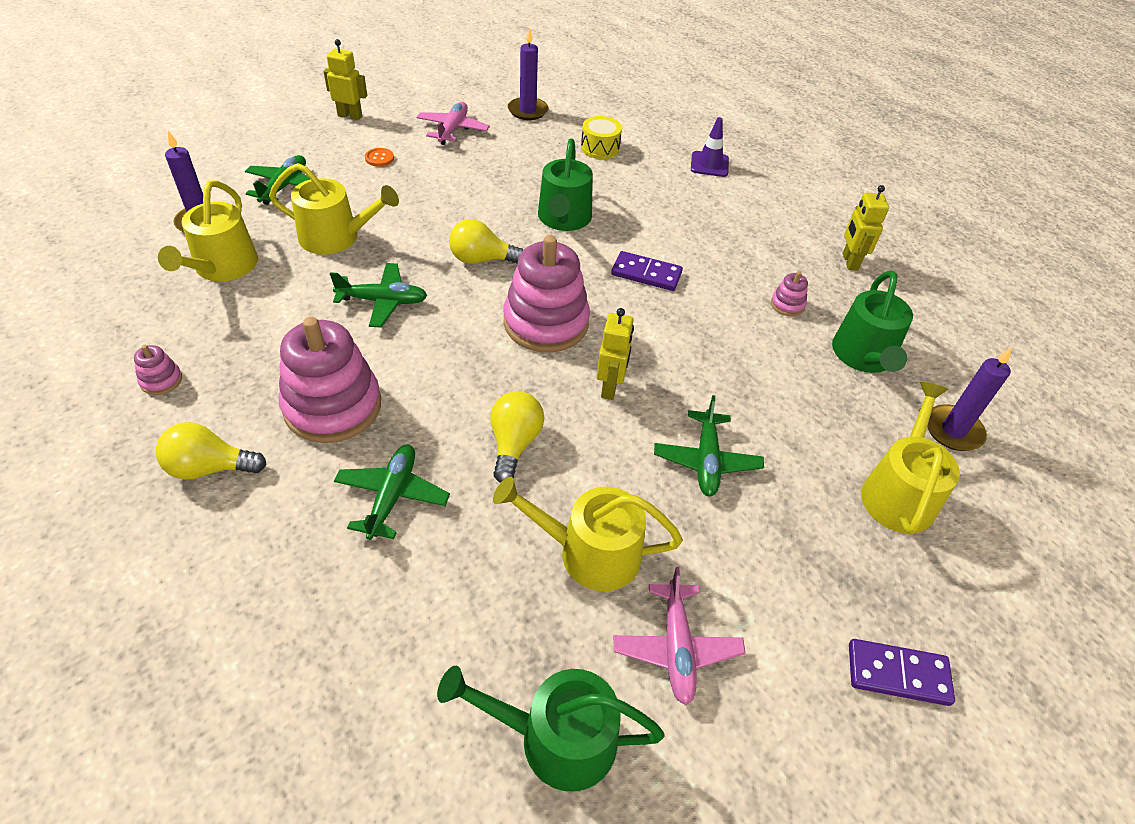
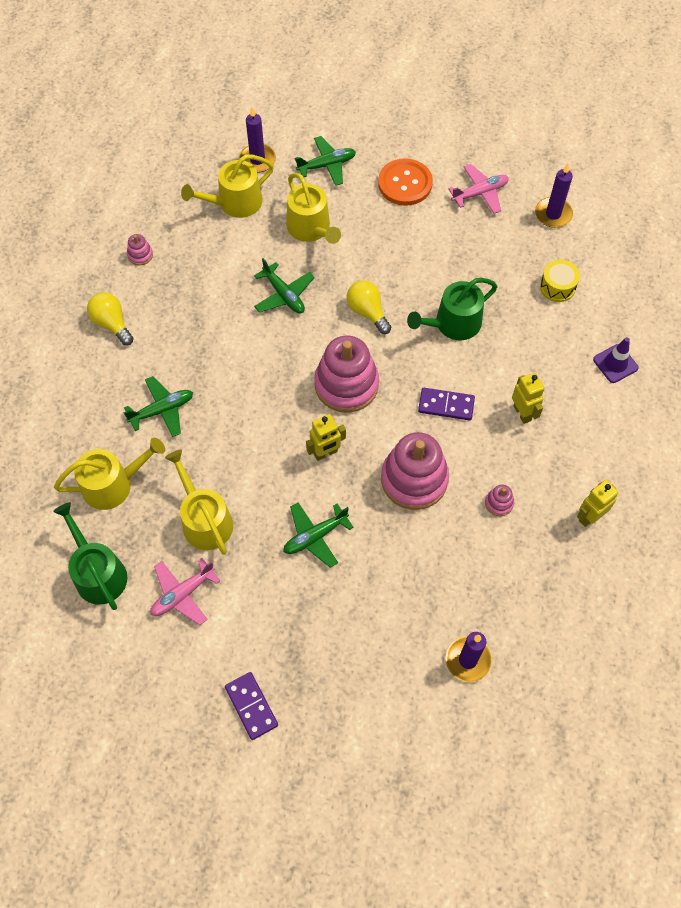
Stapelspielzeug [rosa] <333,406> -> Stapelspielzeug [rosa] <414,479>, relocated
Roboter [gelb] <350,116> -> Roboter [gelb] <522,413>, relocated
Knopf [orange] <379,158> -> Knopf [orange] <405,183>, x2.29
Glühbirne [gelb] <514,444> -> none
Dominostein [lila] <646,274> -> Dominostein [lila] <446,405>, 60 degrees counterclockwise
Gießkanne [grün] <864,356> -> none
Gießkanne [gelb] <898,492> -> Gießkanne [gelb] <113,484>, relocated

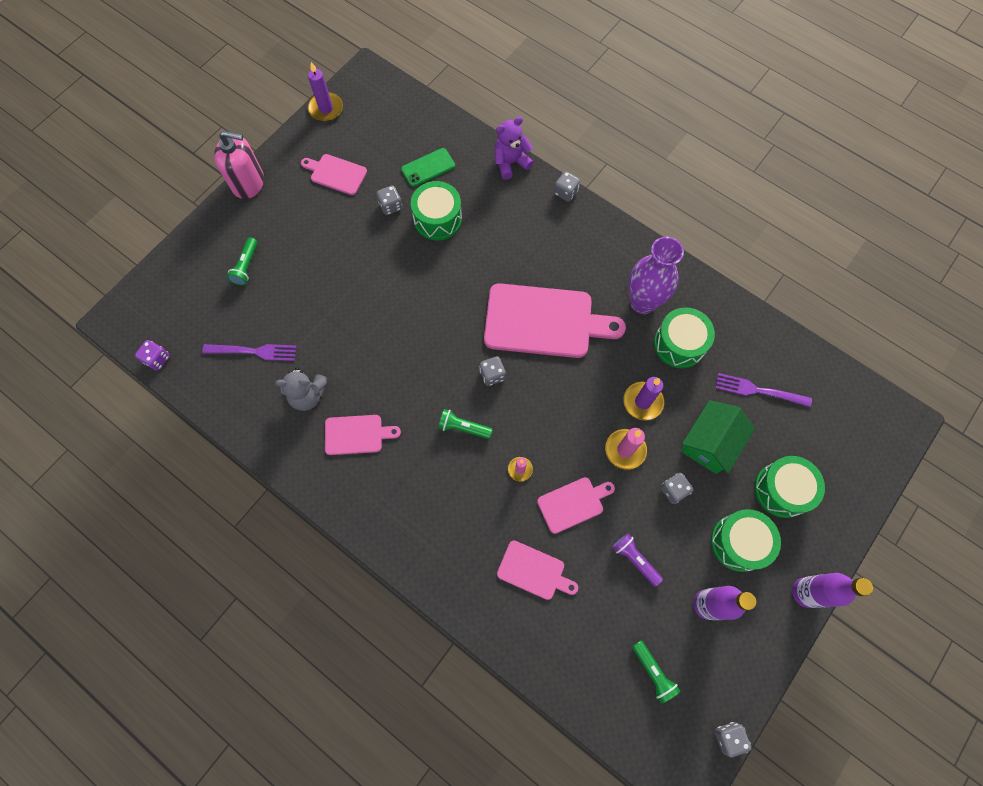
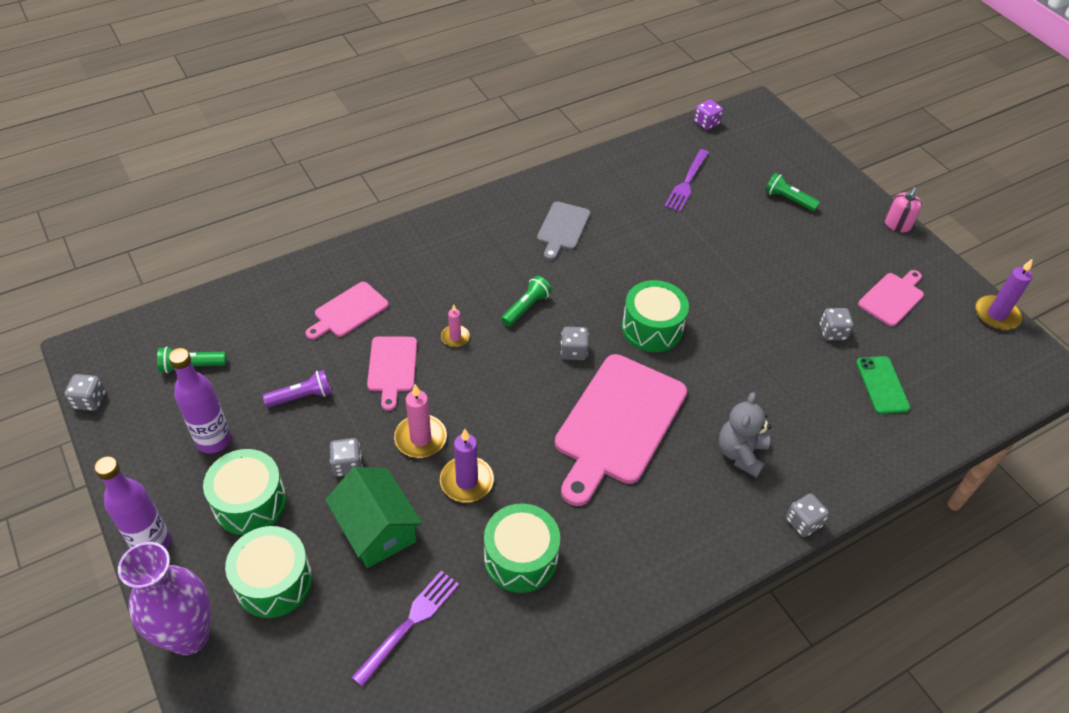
Seifenspender [rosa] <248,183> -> Seifenspender [rosa] <897,225>, x0.57
Teddybär [grau] <308,395> -> Teddybär [grau] <741,453>, relocated
Schneidebrett [rosa] <357,434> -> Schneidebrett [grau] <562,228>
Trommel [grün] <437,219> -> Trommel [grün] <652,328>, relocated
Teddybär [lila] <510,163> -> none
Vase [lila] <642,303> -> Vase [lila] <189,636>, relocated

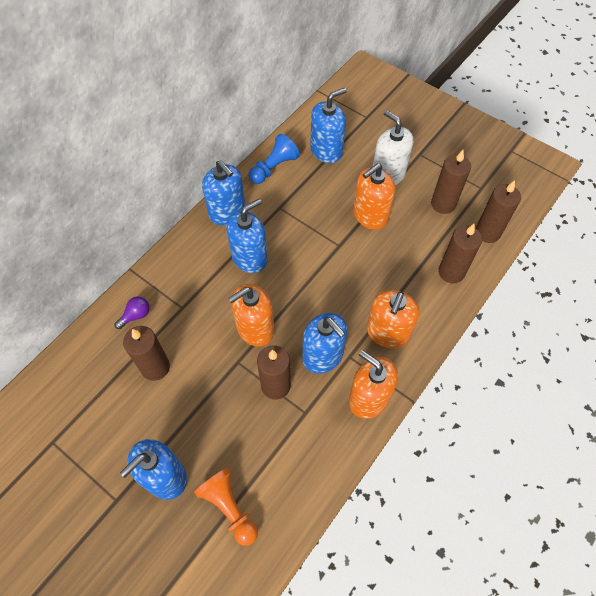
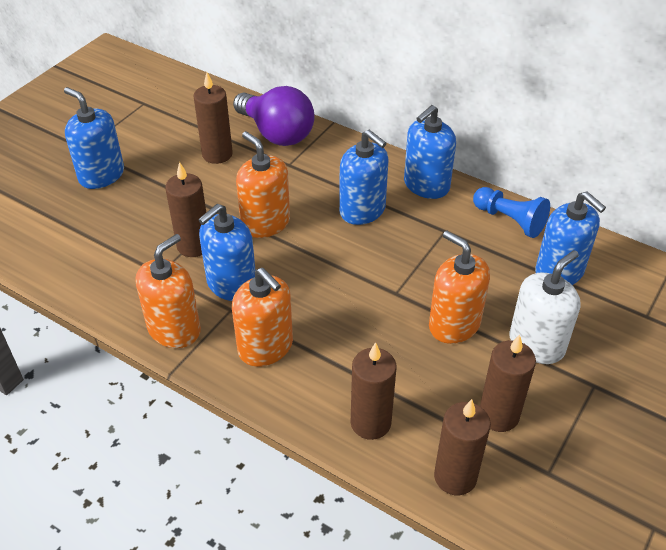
Glühbirne [lila] <136,315> -> Glühbirne [lila] <276,133>, x2.37
Bauer [orange] <229,507> -> none
Seifenspender [orange] <387,332> -> Seifenspender [orange] <265,347>, 150 degrees counterclockwise

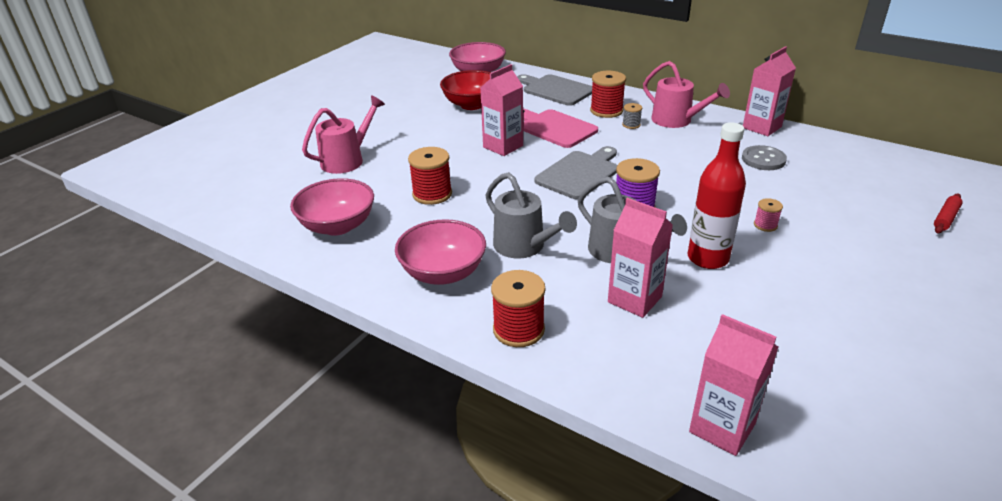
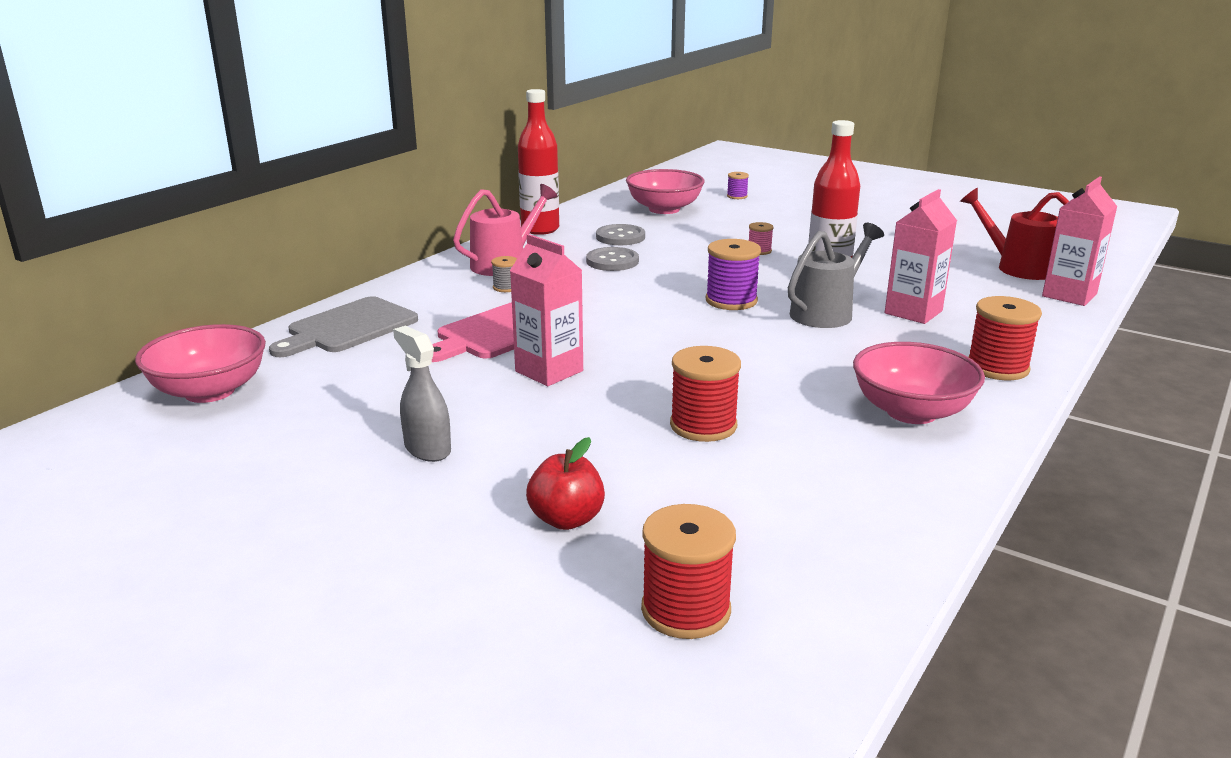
Schüssel [rosa] <337,226> -> Schüssel [rosa] <664,209>, relocated
Gießkanne [rosa] <347,160> -> Apfel [rot] <566,519>
Schüssel [rot] <472,104> -> none
Gießkanne [grau] <524,247> -> none
Schneidebrett [grau] <579,173> -> none
Garnrolle [rot] <606,111> -> Garnrolle [rot] <686,610>, relocated
Getränkekarton [rosa] <762,127> -> Flasche [rot] <540,229>
Nudelholz [rot] <945,218> -> Garnrolle [lila] <737,196>
none -> Sprühflasche [grau] <427,449>
none -> Knopf [grau] <612,261>
none -> Gießkanne [rot] <1018,267>

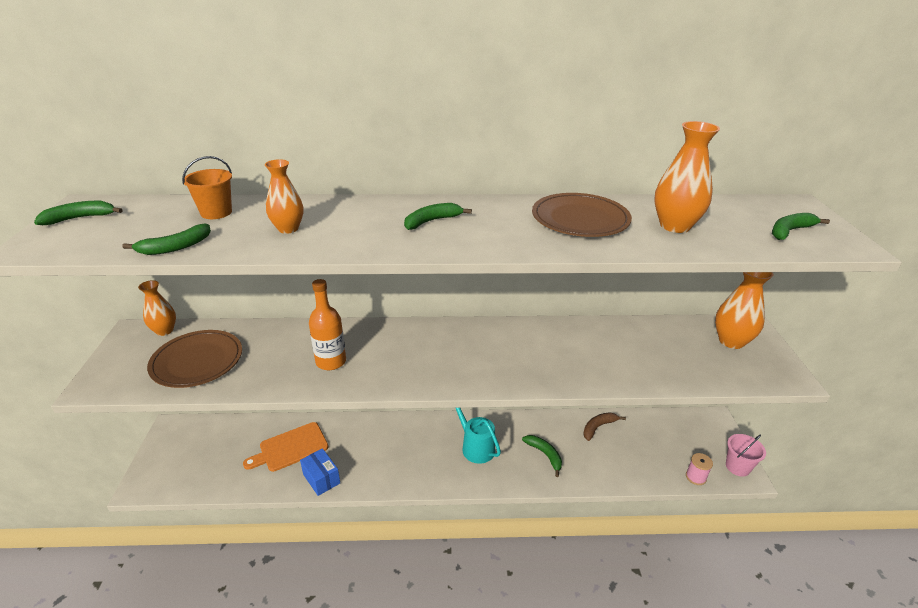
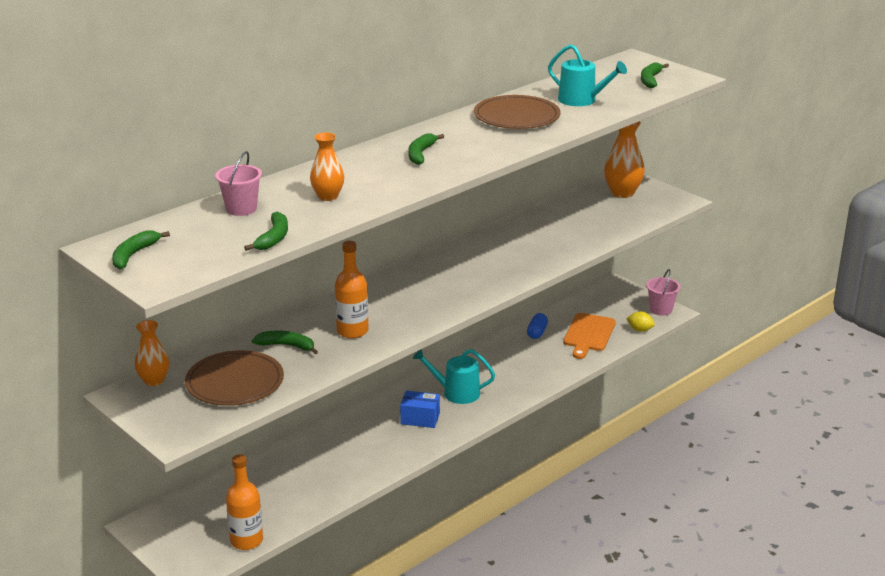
Eimer [orange] <216,212> -> Eimer [rosa] <241,209>
Schneidebrett [orange] <290,448> -> Schneidebrett [orange] <588,334>, relocated
Schachtel [blau] <321,478> -> Schachtel [blau] <420,418>, relocated
Banane [grün] <545,455> -> Banane [grün] <286,346>, relocated
Banane [braun] <598,427> -> Kapsel [blau] <537,332>
Vase [orange] <675,226> -> Gießkanne [türkis] <581,100>
Garnrolle [rosa] <695,477> -> Zitrone [gelb] <640,330>
none -> Flasche [orange] <246,540>

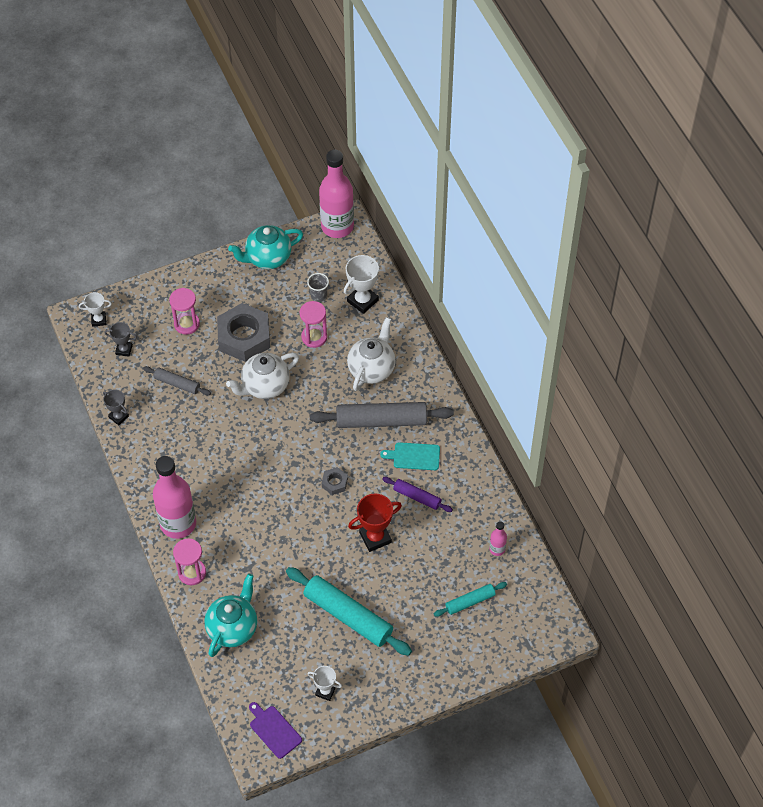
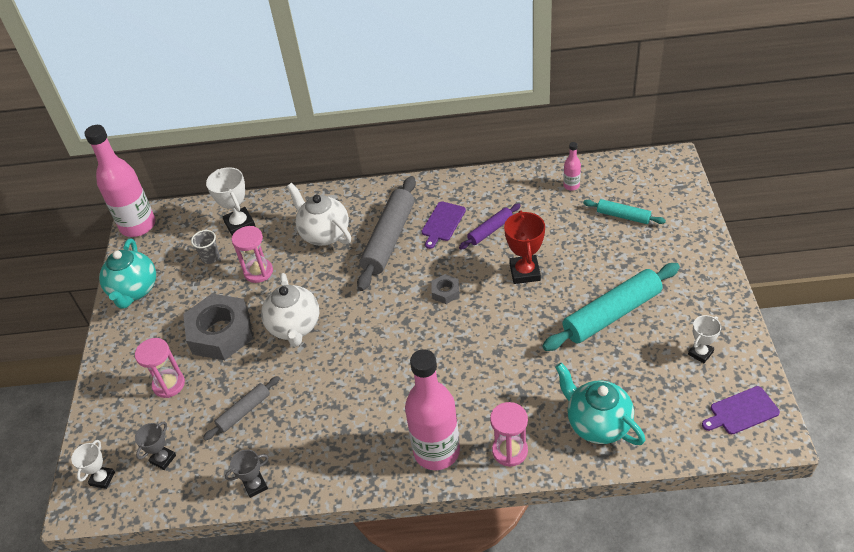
Schneidebrett [türkis] <414,456> -> Schneidebrett [lila] <442,223>
Nudelholz [türkis] <470,601> -> Nudelholz [türkis] <623,216>, 60 degrees counterclockwise

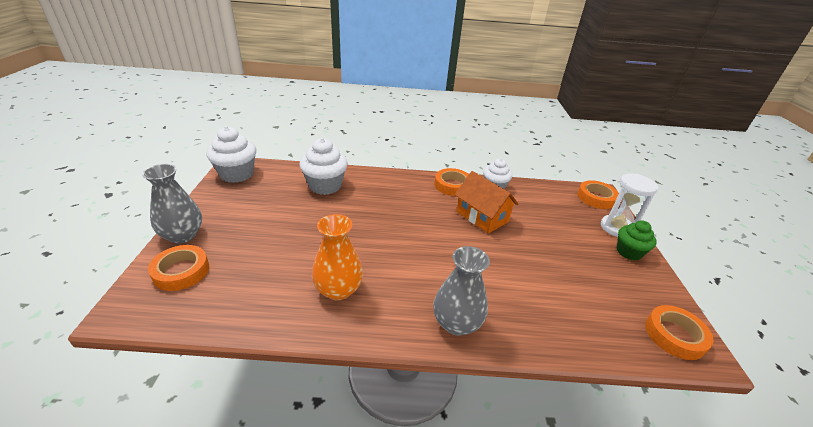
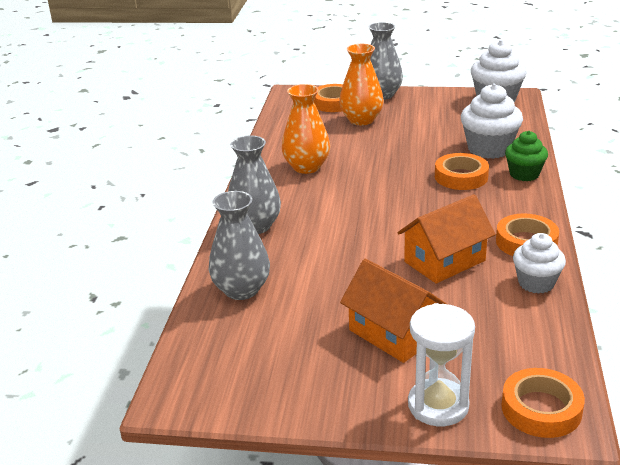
Muffin [grün] <628,252> -> Muffin [grün] <524,174>, relocated
Klebeband [orange] <674,335> -> Klebeband [orange] <461,177>, relocated
none -> Vase [grau] <241,290>
none -> Vase [orange] <361,120>
none -> Haus [orange] <393,334>

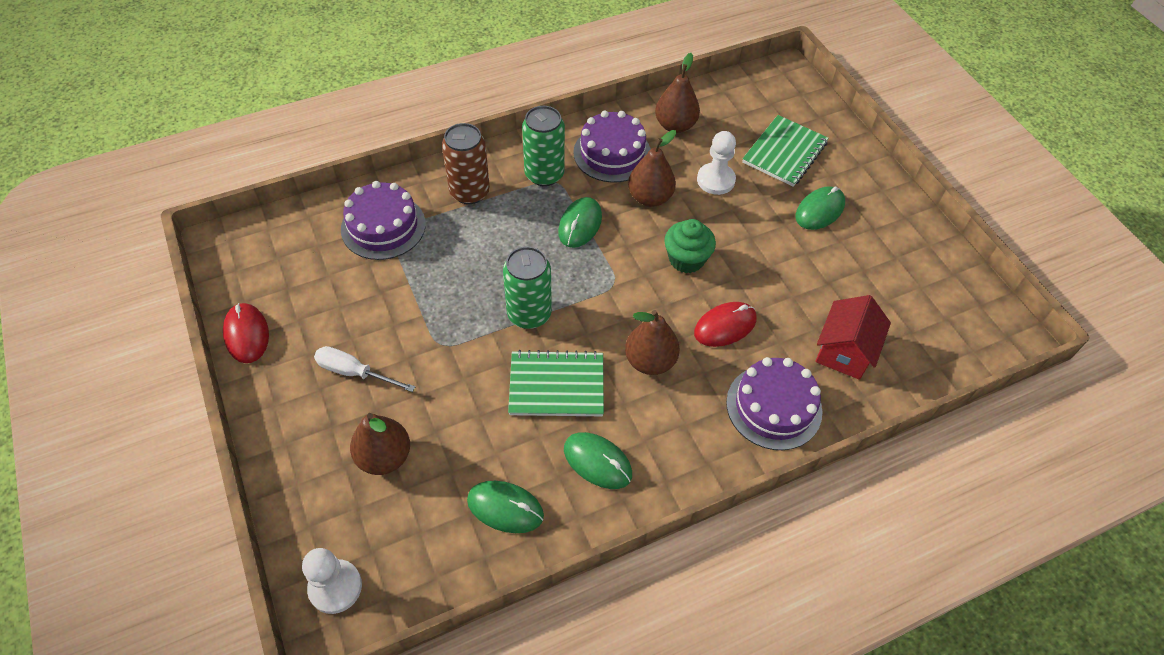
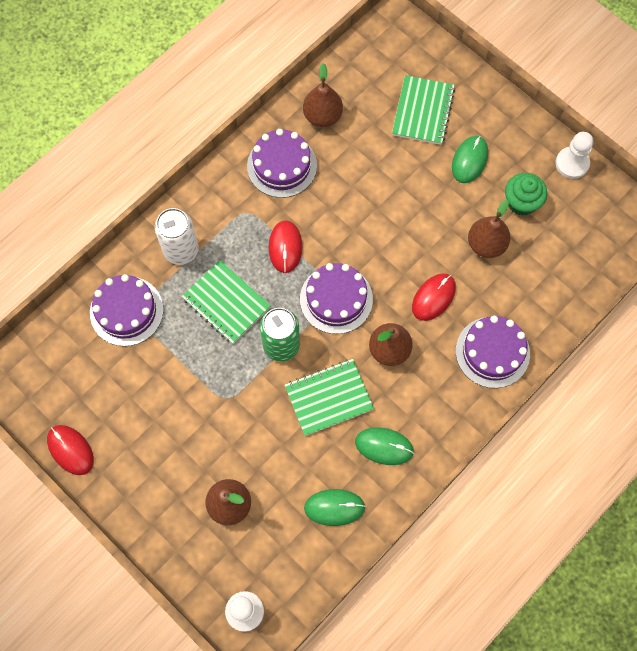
Schraubenzieher [weiß] <354,372> -> none
Dose [braun] <469,192> -> Dose [weiß] <181,250>
Dose [grün] <544,174> -> none
Computermaus [grün] <580,224> -> Computermaus [rot] <285,247>
Birne [braun] <650,198> -> Birne [braun] <486,244>, relocated
Muffin [grün] <686,259> -> Muffin [grün] <521,202>, relocated
Bauer [weiß] <715,180> -> Bauer [weiß] <572,163>, relocated
Haus [rot] <844,351> -> none
none -> Notizbuch [grün] <226,303>
none -> Kuchen [lila] <336,299>

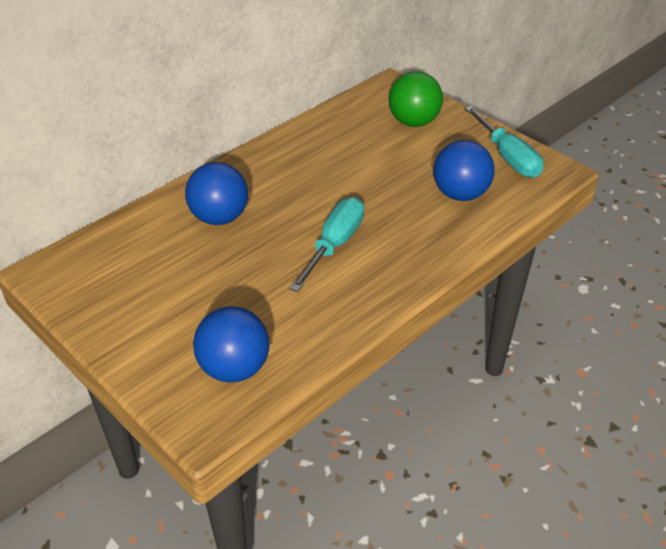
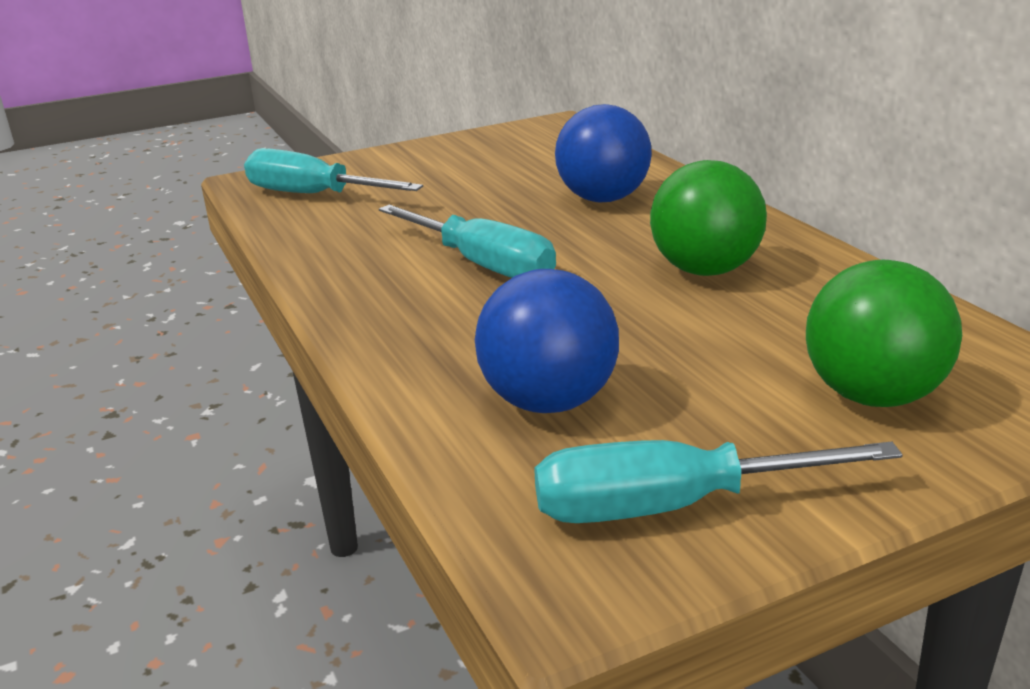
Ball [blau] <234,368> -> Schraubenzieher [türkis] <312,195>
none -> Ball [grün] <705,270>

